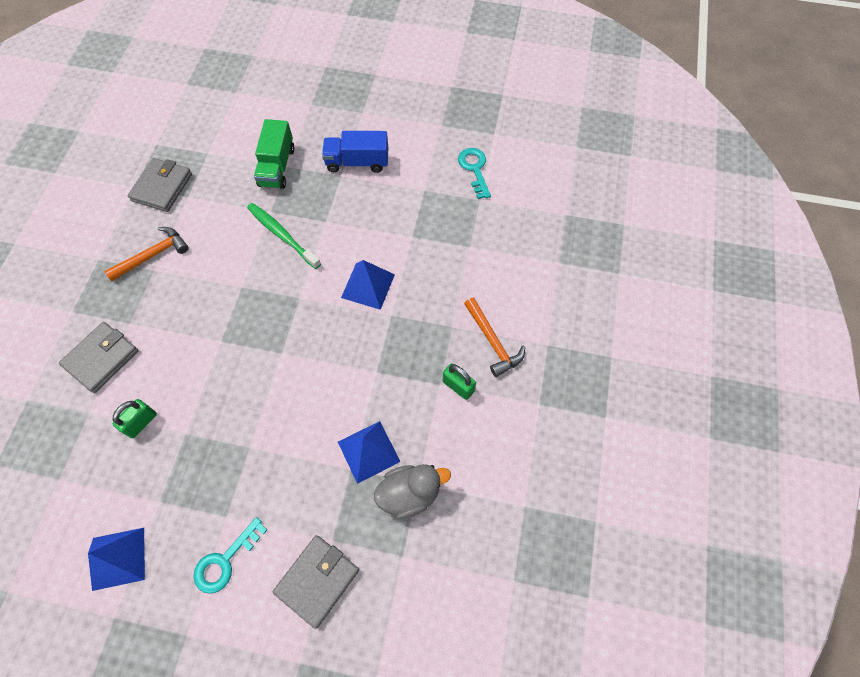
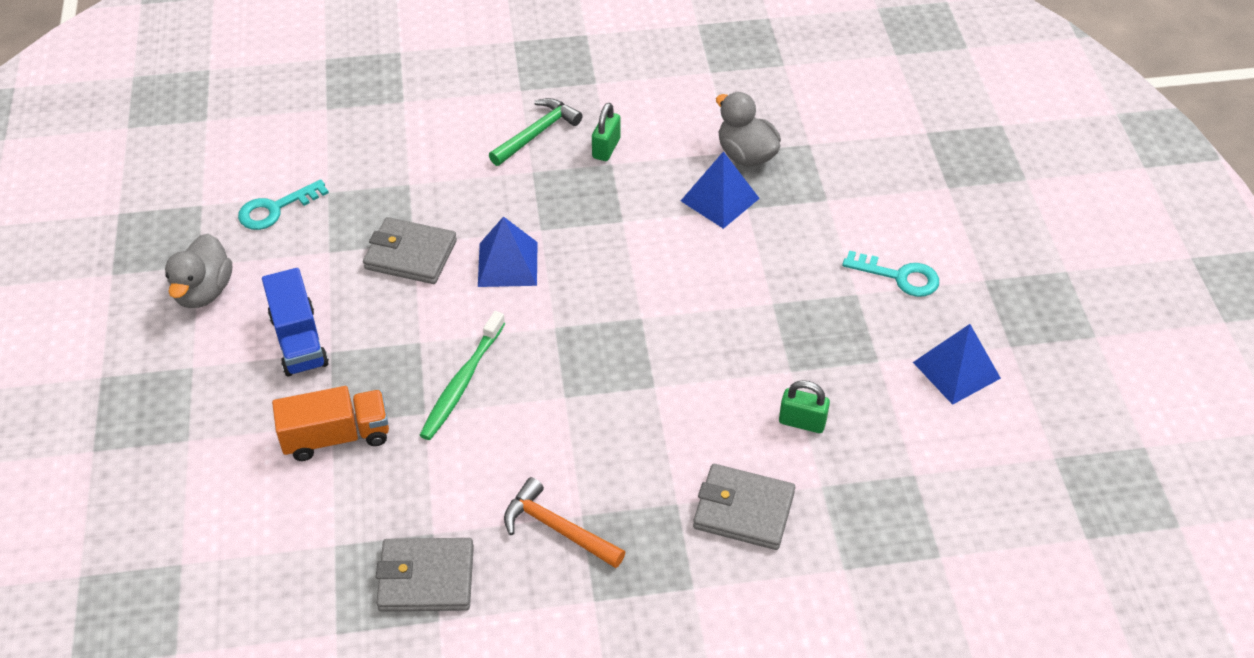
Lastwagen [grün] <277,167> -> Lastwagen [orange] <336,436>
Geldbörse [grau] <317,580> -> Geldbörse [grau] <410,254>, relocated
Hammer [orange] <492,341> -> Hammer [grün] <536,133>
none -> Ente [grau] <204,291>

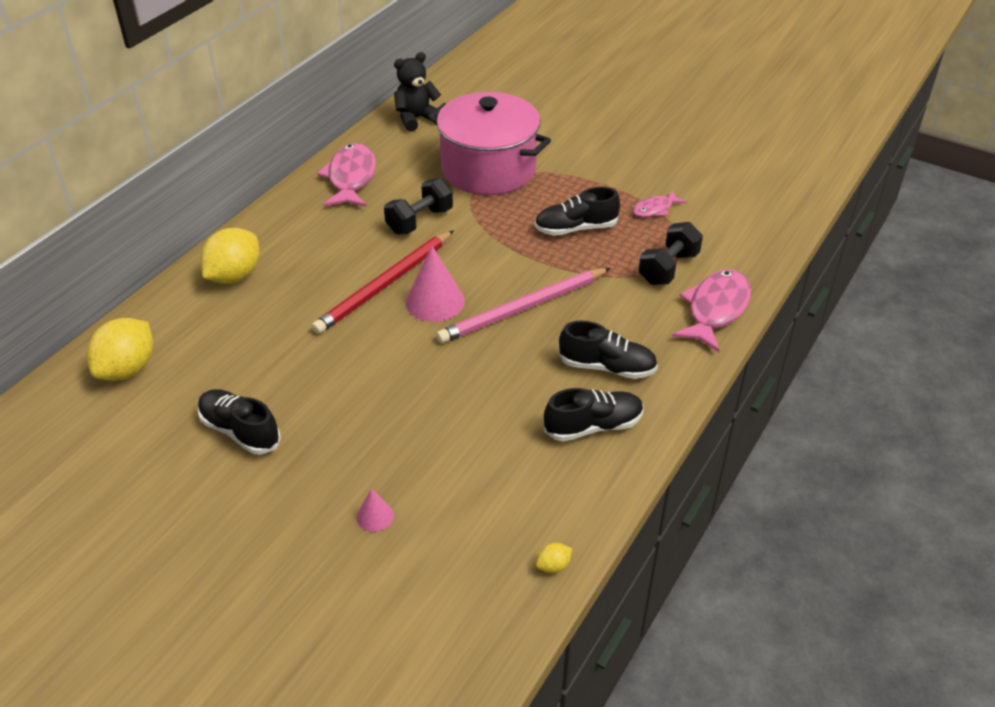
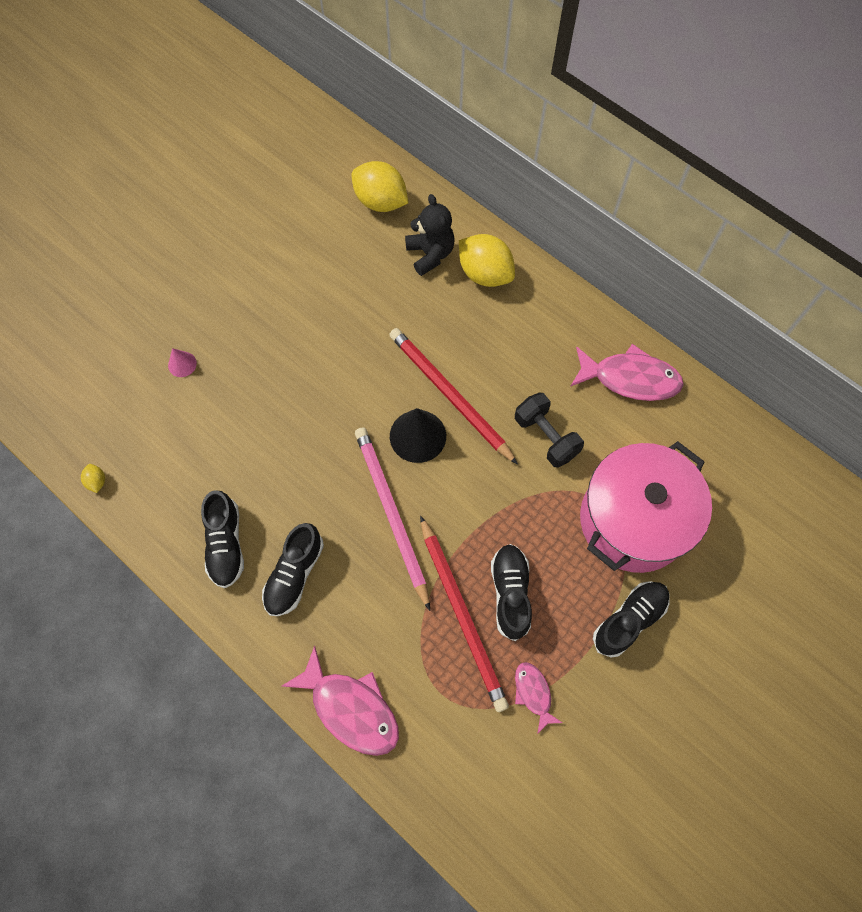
Schuh [schwarz] <240,431> -> Schuh [schwarz] <629,620>, relocated
Teddybär [schwarz] <416,119> -> Teddybär [schwarz] <430,254>, relocated
Kegel [rosa] <435,301> -> Kegel [schwarz] <418,436>
Hantel [schwarz] <668,268> -> none
none -> Bleistift [rot] <462,615>

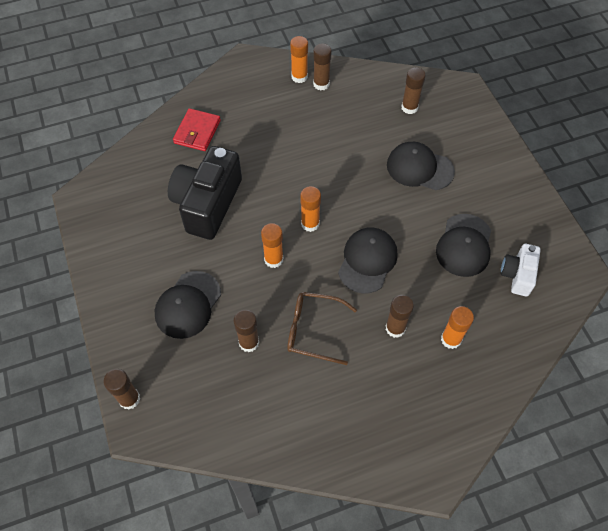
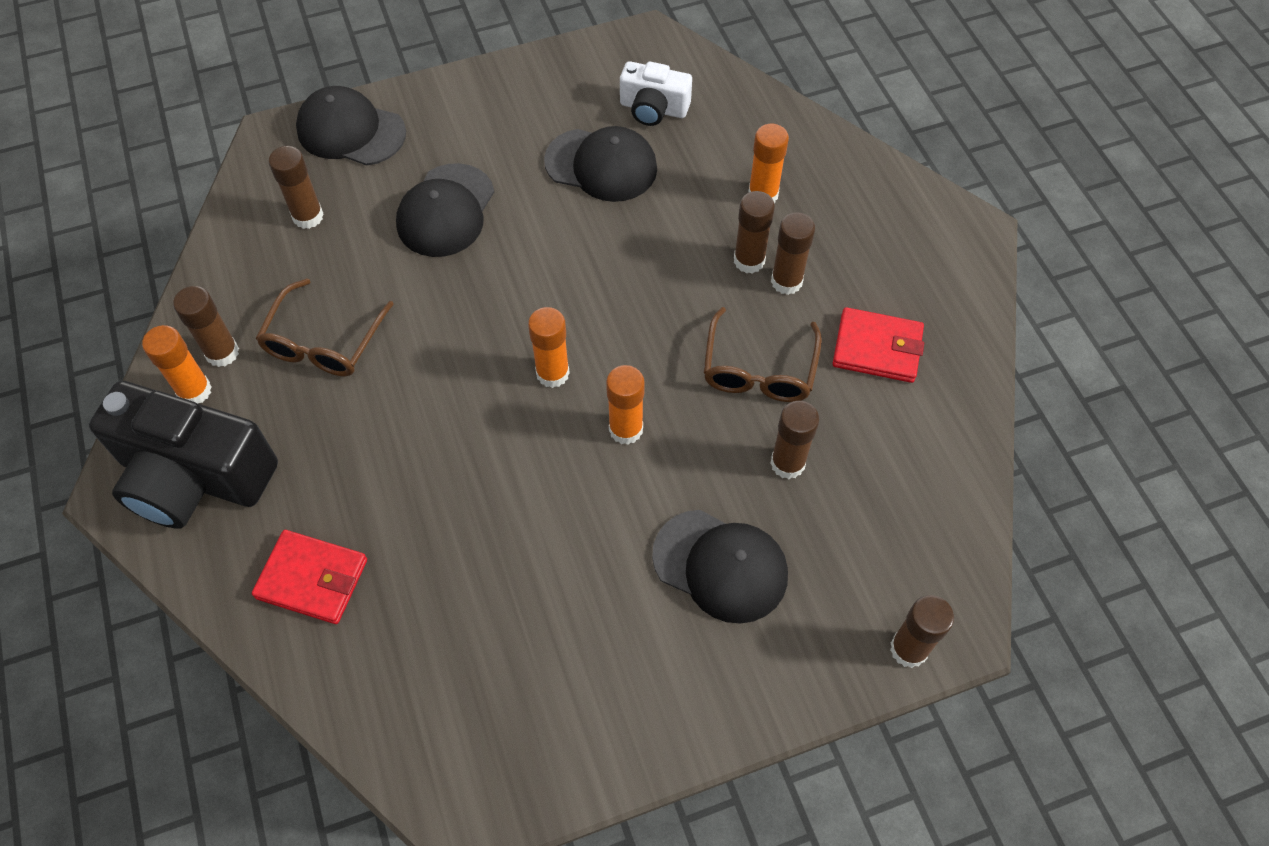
Kamera [schwarz] <207,204> -> Kamera [schwarz] <194,476>, relocated
Kappe [schwarz] <367,261> -> Kappe [schwarz] <351,131>, relocated
none -> Brille [braun] <324,341>
none -> Klebestift [braun] <786,281>
none -> Geldbörse [rot] <877,348>

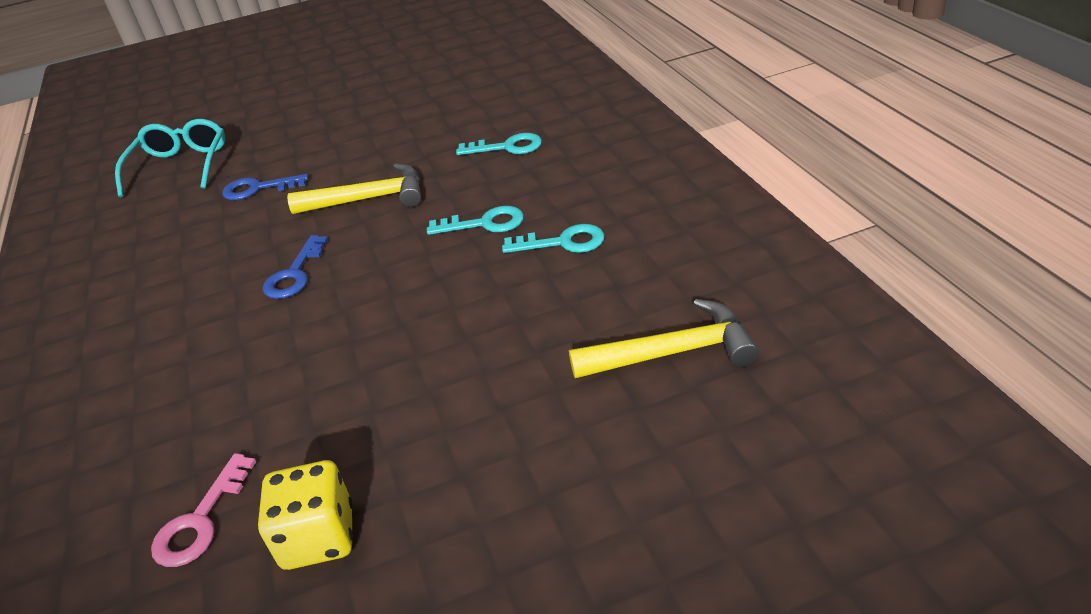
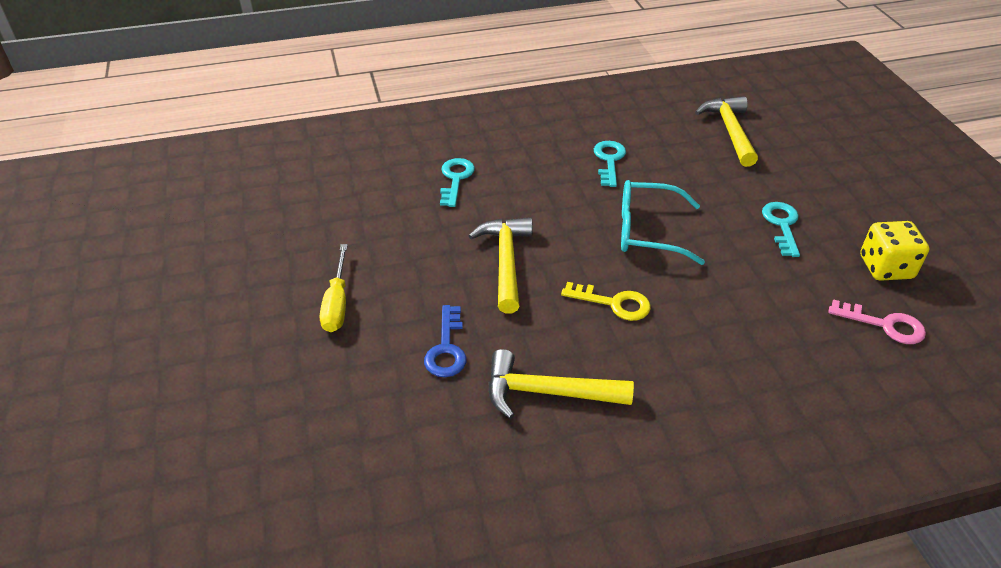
Brille [türkis] <181,166> -> Brille [türkis] <647,231>, relocated
Schlüssel [blau] <294,274> -> Schlüssel [gelb] <614,303>
Schlüssel [türkis] <485,223> -> Schlüssel [türkis] <782,225>, relocated
none -> Schraubenzieher [gelb] <337,303>
none -> Hammer [gelb] <547,392>

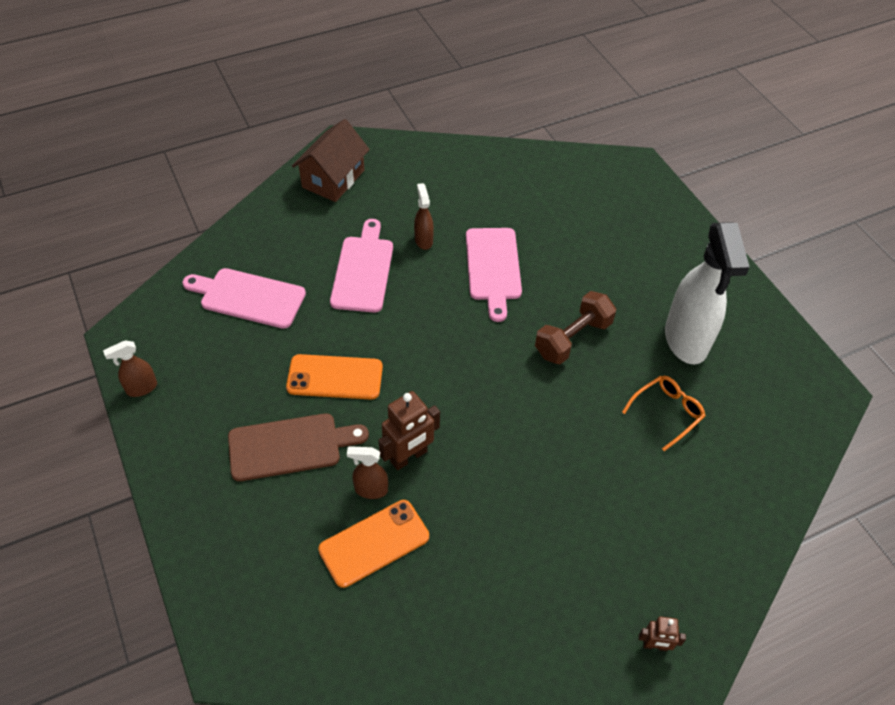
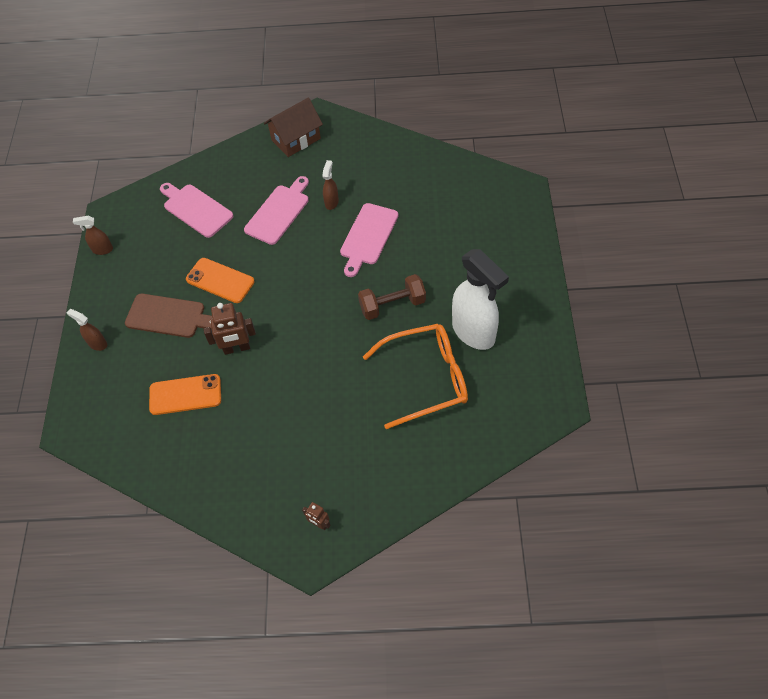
Sprühflasche [braun] <370,490> -> Sprühflasche [braun] <97,344>, relocated
Brille [orange] <666,413> -> Brille [orange] <425,379>, x1.97
Sprühflasche [weiß] <686,340> -> Sprühflasche [weiß] <474,333>, 60 degrees counterclockwise

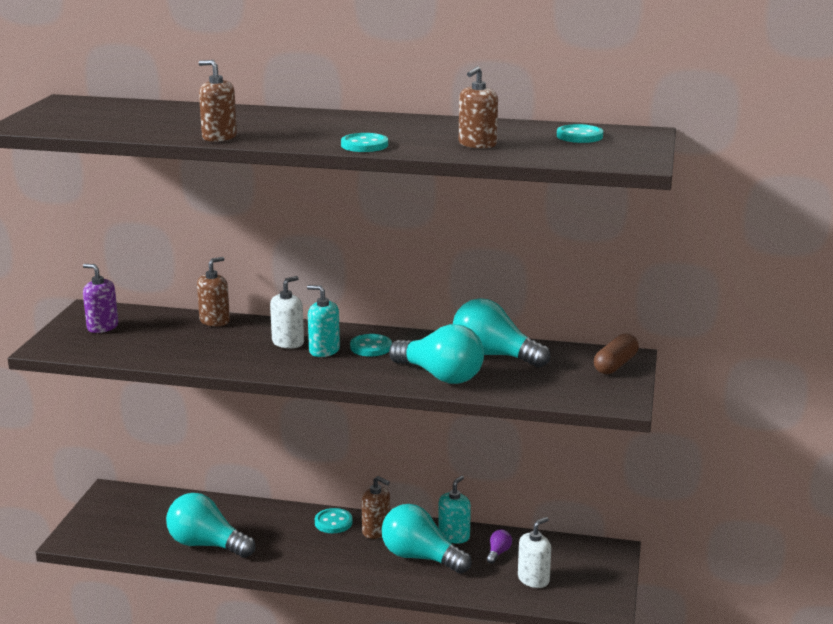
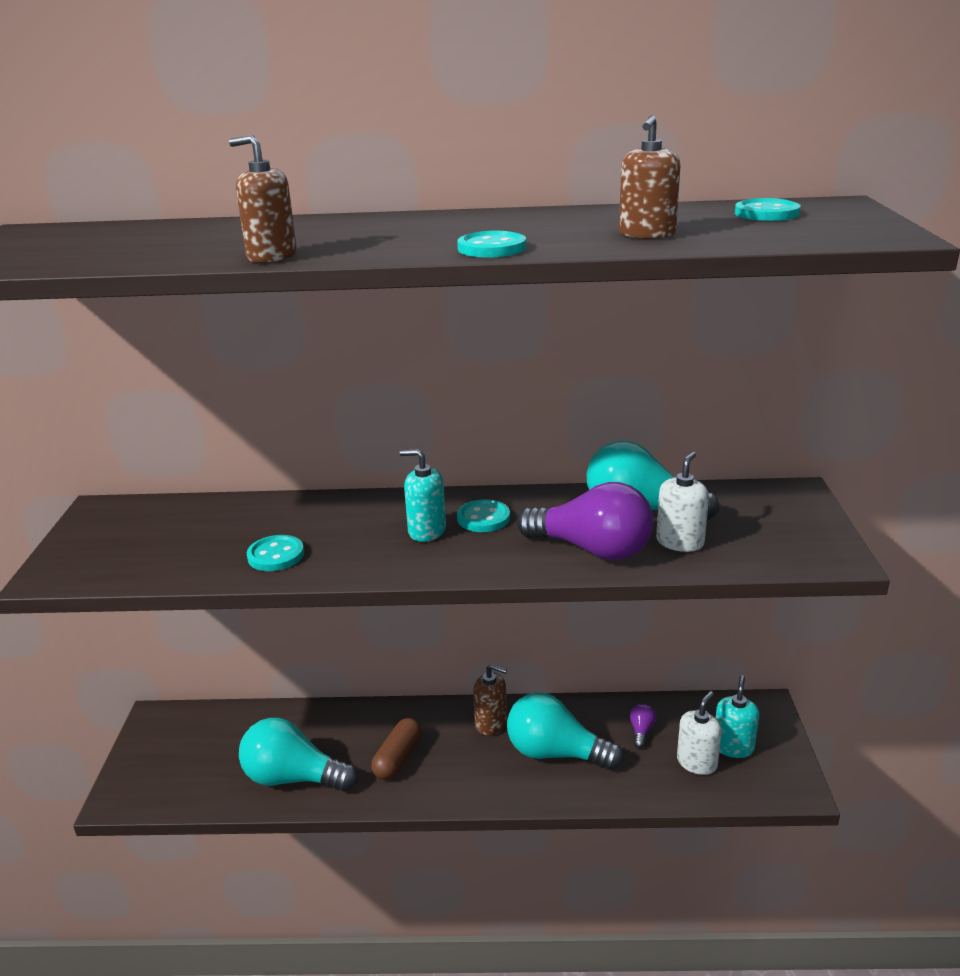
Seifenspender [lila] <102,327> -> none
Seifenspender [braun] <215,321> -> none
Seifenspender [weiß] <288,342> -> Seifenspender [weiß] <680,542>, relocated
Knopf [türkis] <333,522> -> Knopf [türkis] <276,555>, relocated
Glühbirne [türkis] <440,376> -> Glühbirne [lila] <592,549>
Seifenspender [türkis] <454,536> -> Seifenspender [türkis] <733,747>, relocated
Kapsel [braun] <615,365> -> Kapsel [braun] <398,758>, relocated

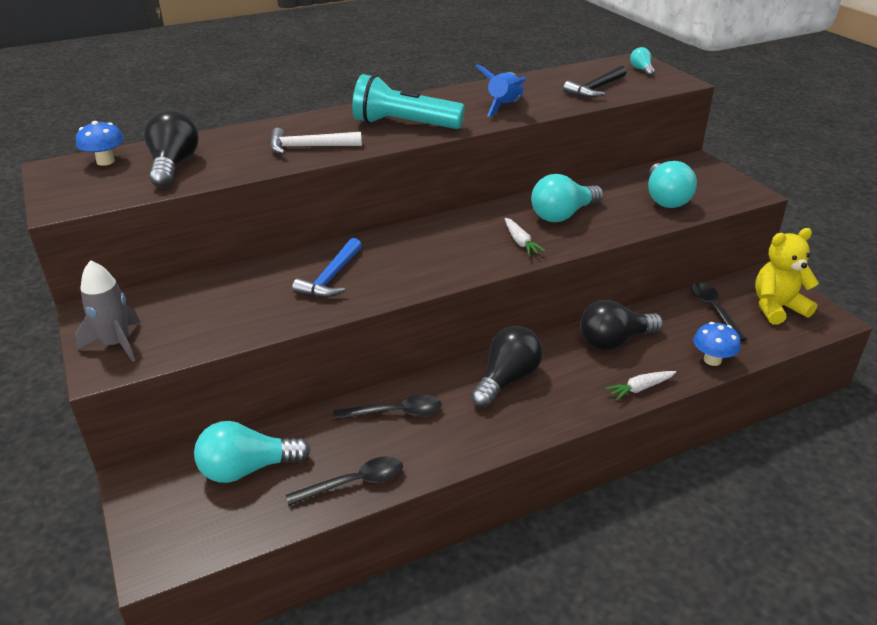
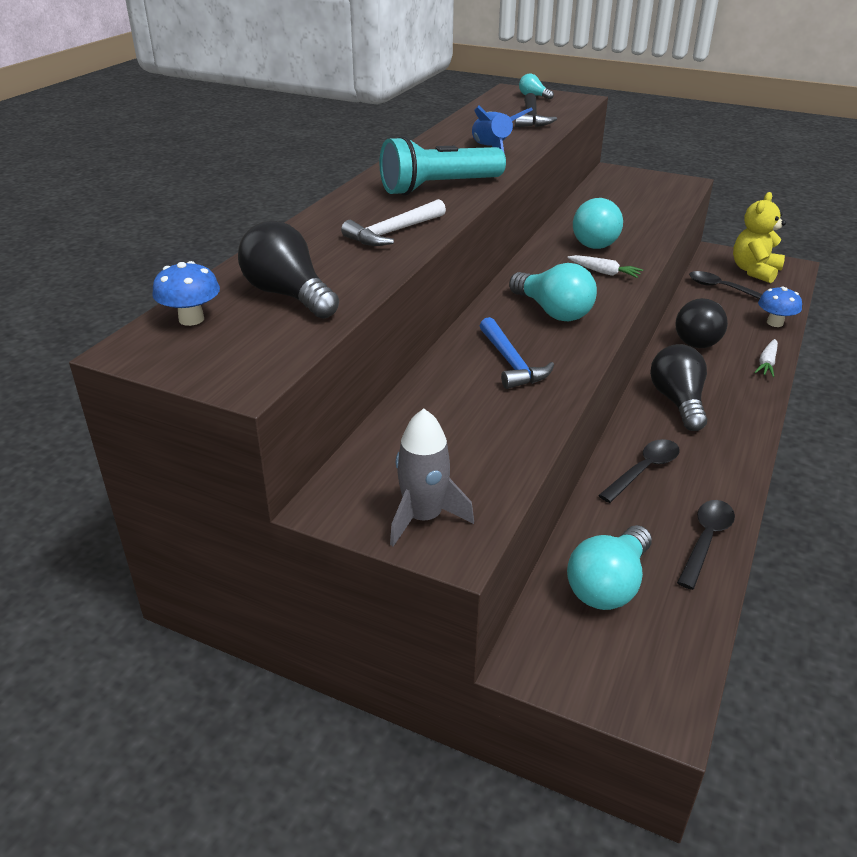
Glühbirne [türkis] <665,199> -> Glühbirne [türkis] <553,311>, relocated

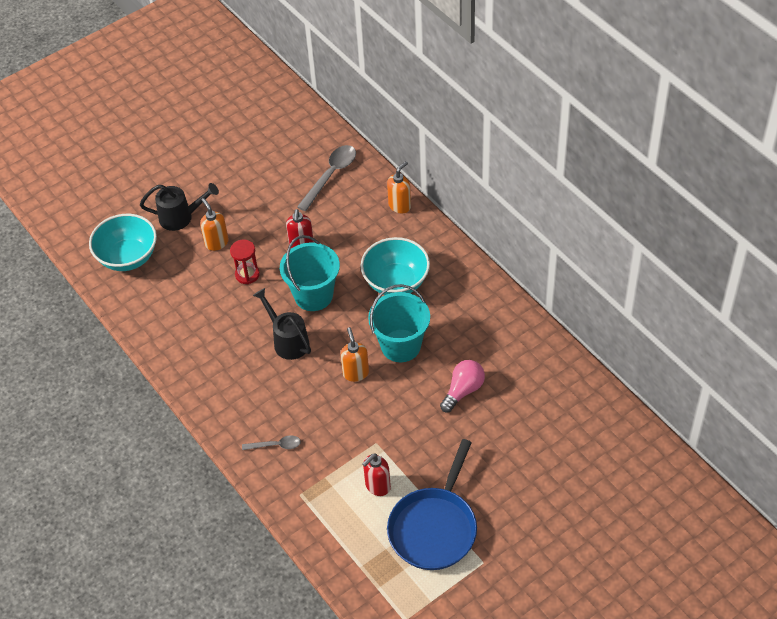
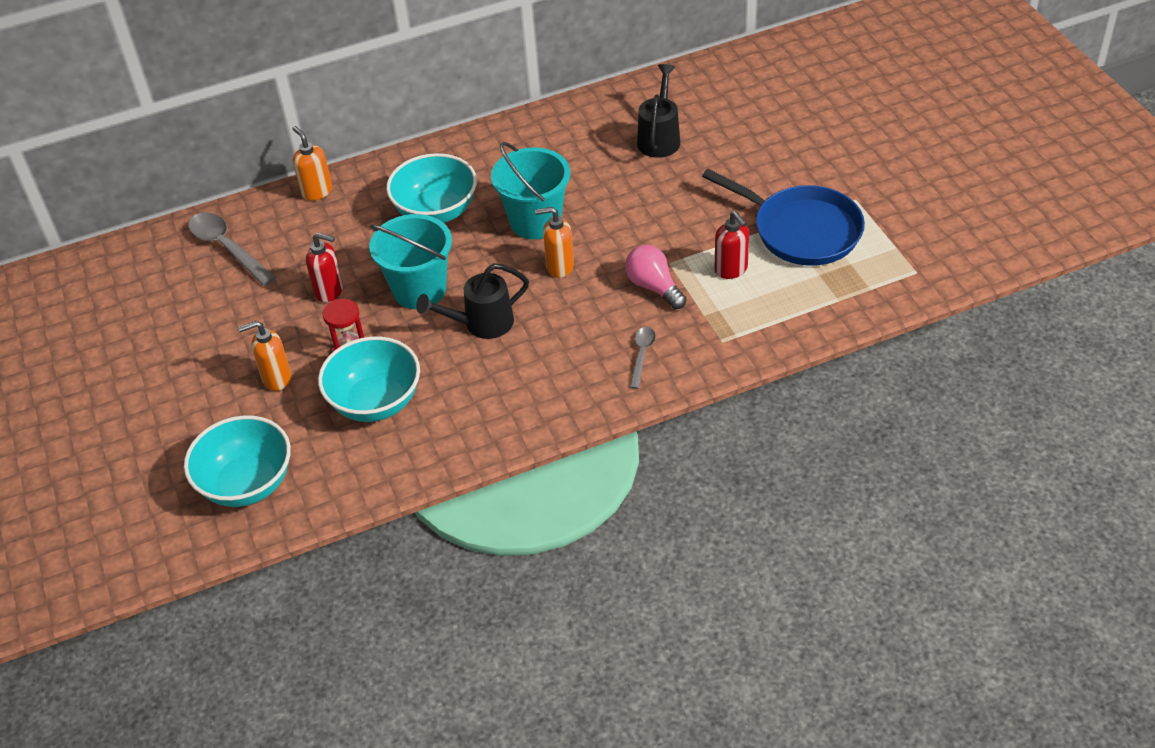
Gießkanne [schwarz] <181,217> -> Gießkanne [schwarz] <659,138>, relocated
Glühbirne [rosa] <463,390> -> Glühbirne [rosa] <654,287>, relocated
none -> Schüssel [türkis] <375,402>

